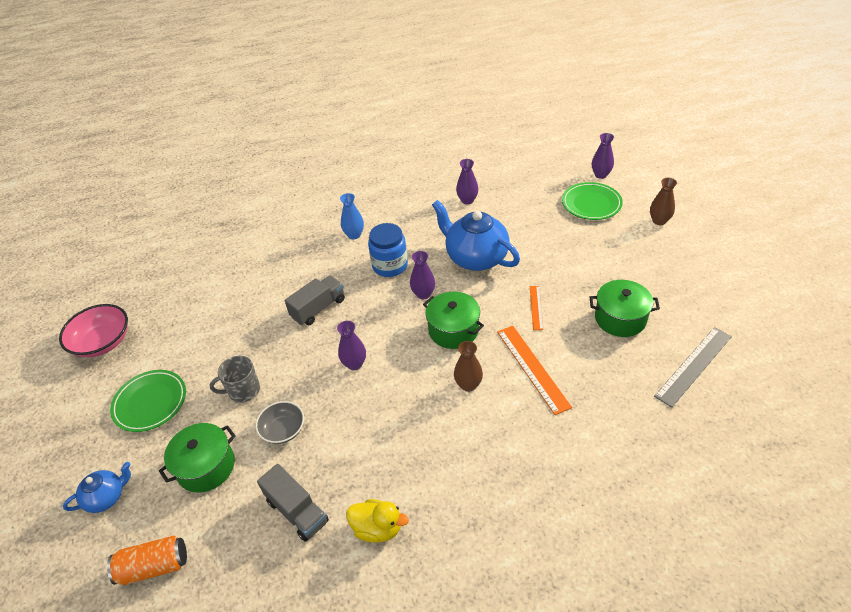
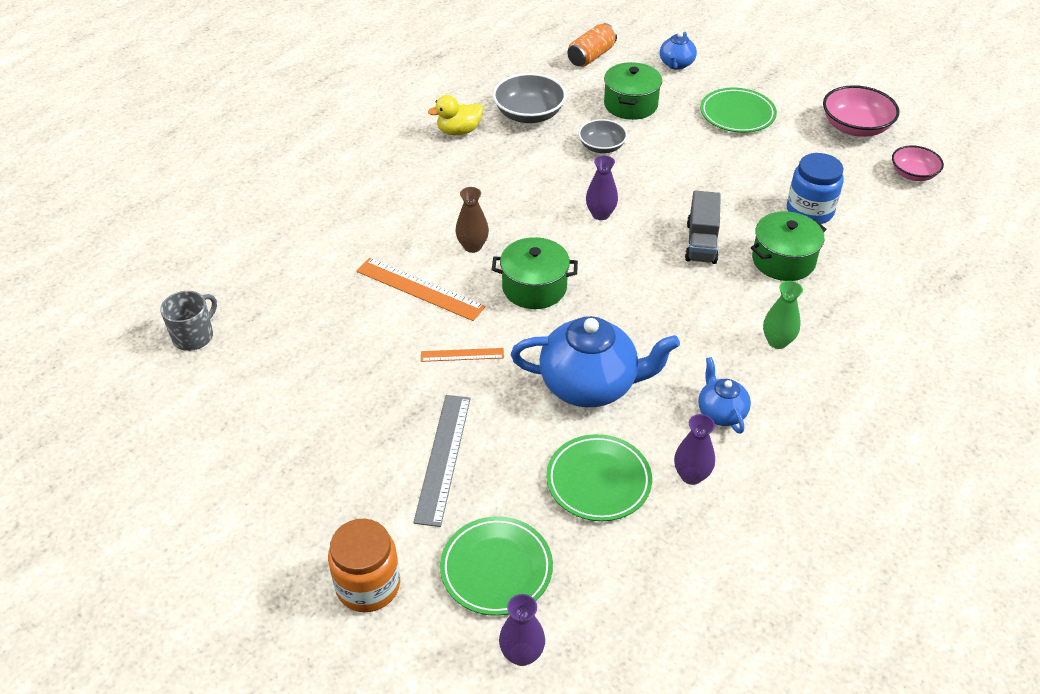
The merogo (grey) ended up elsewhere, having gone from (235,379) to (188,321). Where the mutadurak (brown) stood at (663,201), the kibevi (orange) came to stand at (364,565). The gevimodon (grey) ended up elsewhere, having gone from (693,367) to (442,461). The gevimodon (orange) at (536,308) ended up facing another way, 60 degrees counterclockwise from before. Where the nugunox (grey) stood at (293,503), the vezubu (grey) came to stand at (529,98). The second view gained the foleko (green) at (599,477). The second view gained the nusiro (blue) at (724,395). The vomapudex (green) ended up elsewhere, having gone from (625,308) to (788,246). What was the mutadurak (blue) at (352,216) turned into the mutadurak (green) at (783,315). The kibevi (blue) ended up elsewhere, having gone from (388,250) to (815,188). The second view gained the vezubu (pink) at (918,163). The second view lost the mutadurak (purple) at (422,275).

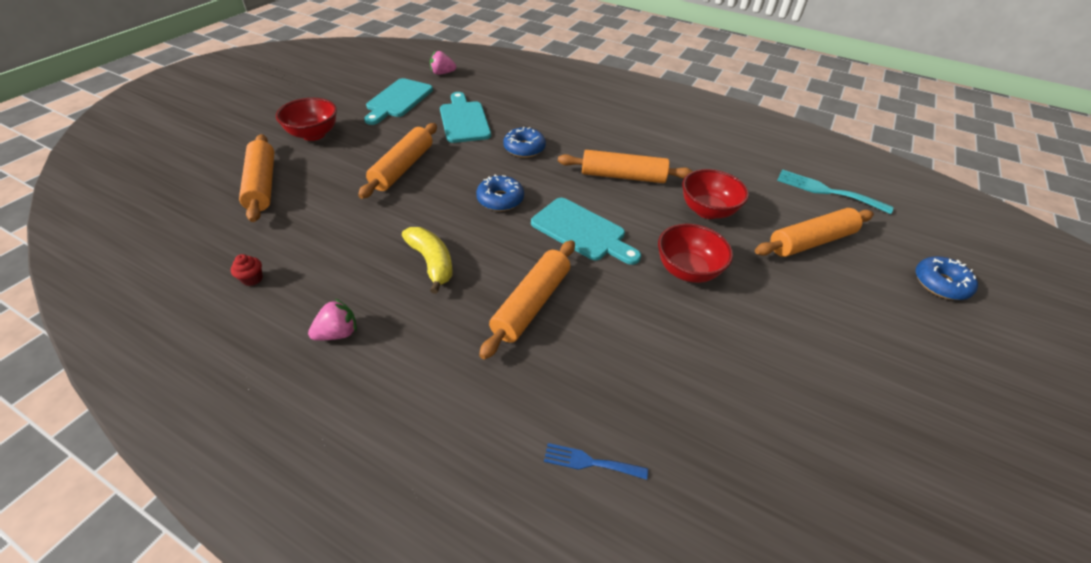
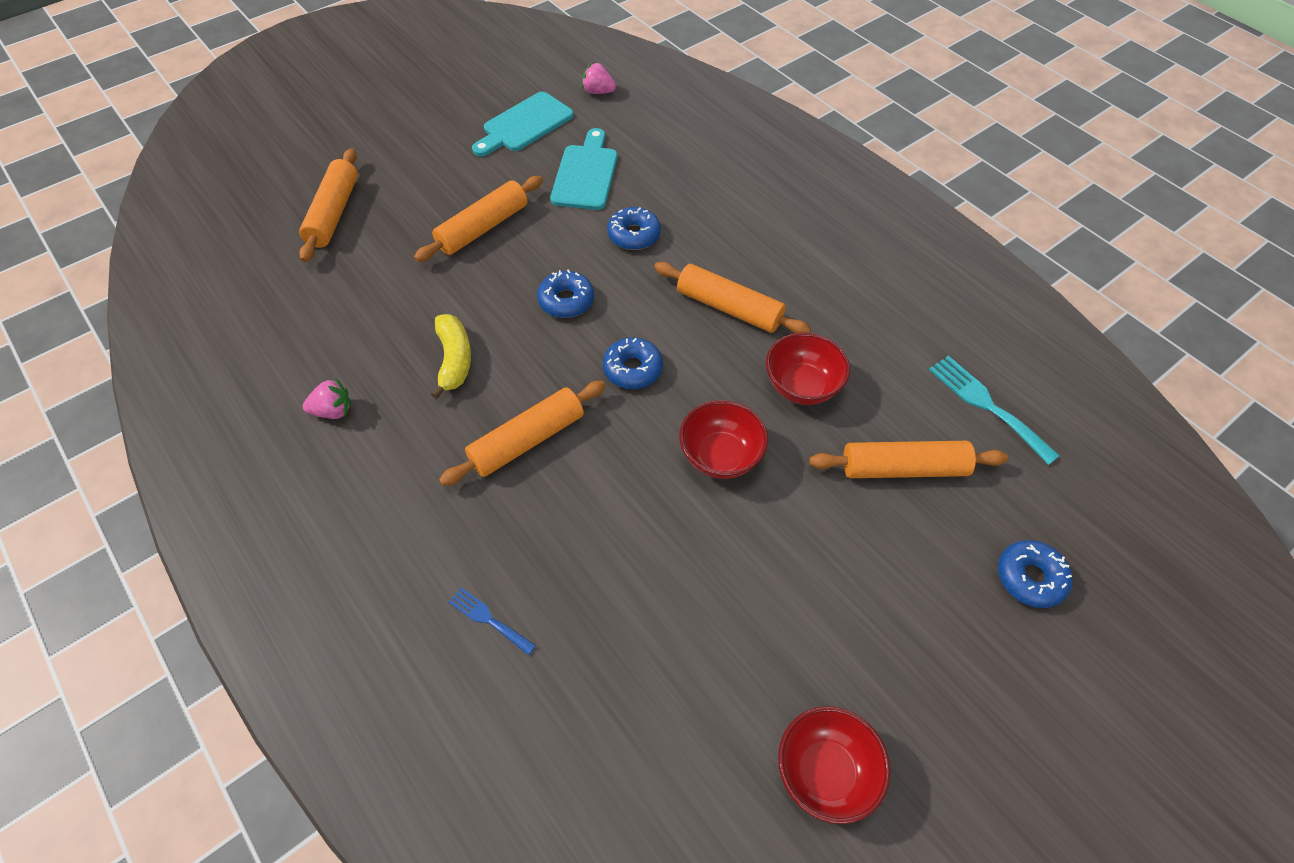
Where the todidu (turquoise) stood at (586,231), the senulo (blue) came to stand at (633,363). The vezubu (red) ended up elsewhere, having gone from (306,119) to (834,765). The second view lost the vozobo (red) at (247,270).

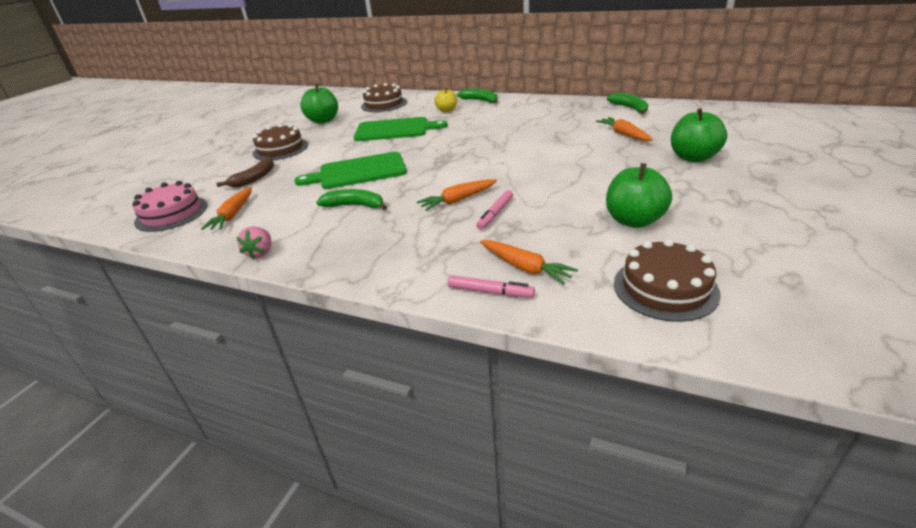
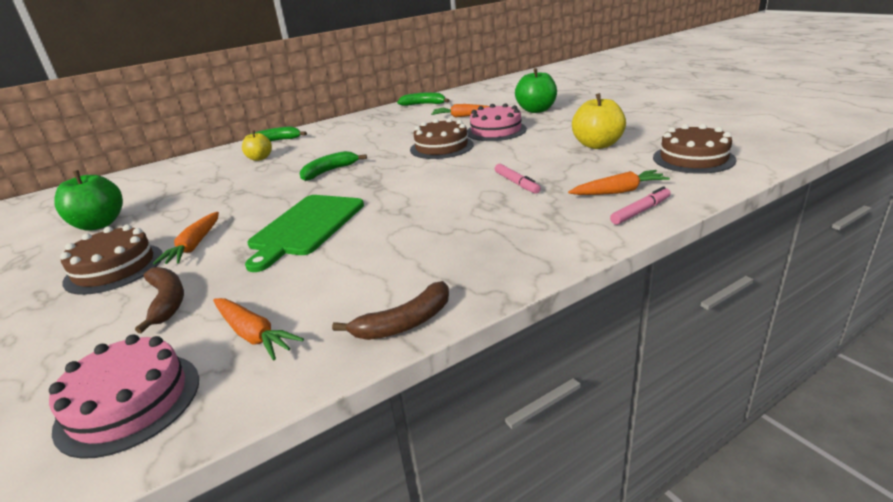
The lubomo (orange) ended up elsewhere, having gone from (457,195) to (186,238). The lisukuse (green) ended up elsewhere, having gone from (351,199) to (333,166). Where the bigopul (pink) stood at (253,242), the lisukuse (brown) came to stand at (390,310). The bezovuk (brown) ended up elsewhere, having gone from (384,97) to (442,138). The second view gained the bezovuk (pink) at (497,122). What was the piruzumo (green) at (639,195) turned into the piruzumo (yellow) at (599,121). The second view lost the todidu (green) at (401,129).

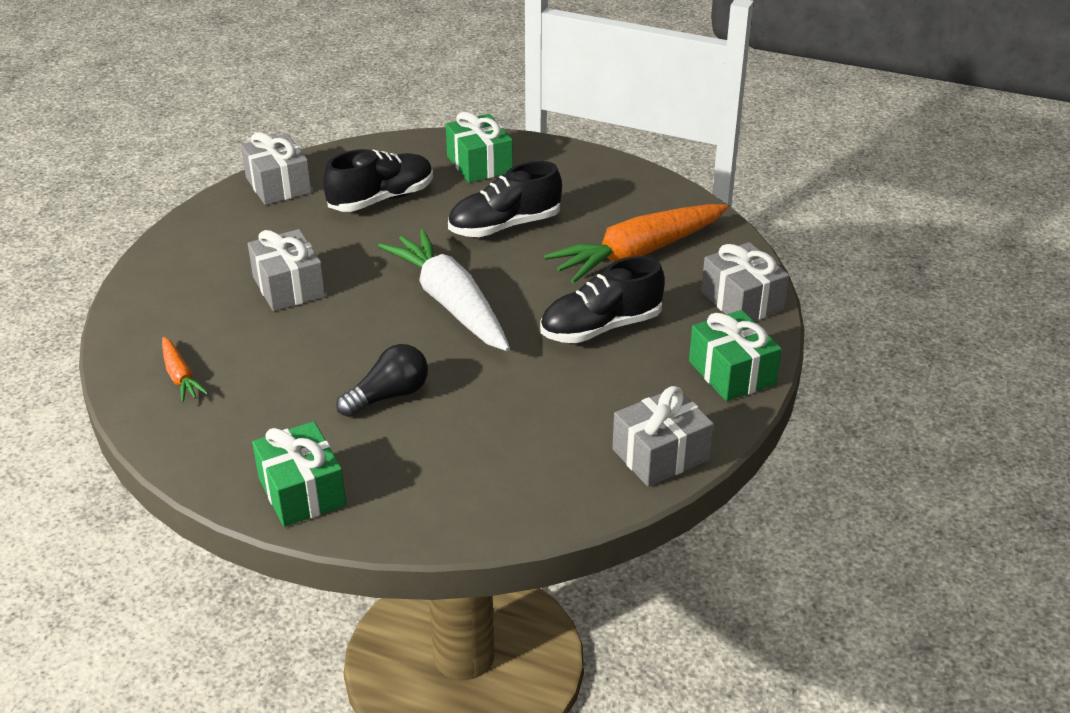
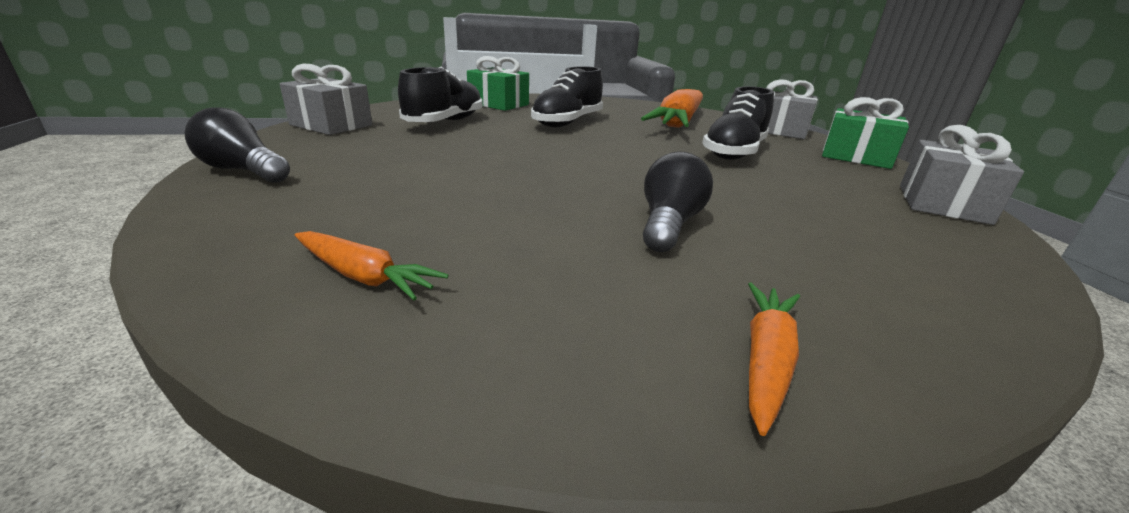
The second view gained the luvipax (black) at (237,145). Where the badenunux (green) stood at (299,474), the lubomo (orange) came to stand at (774,359). The second view lost the badenunux (grey) at (286,270). The second view lost the lubomo (white) at (444,290).

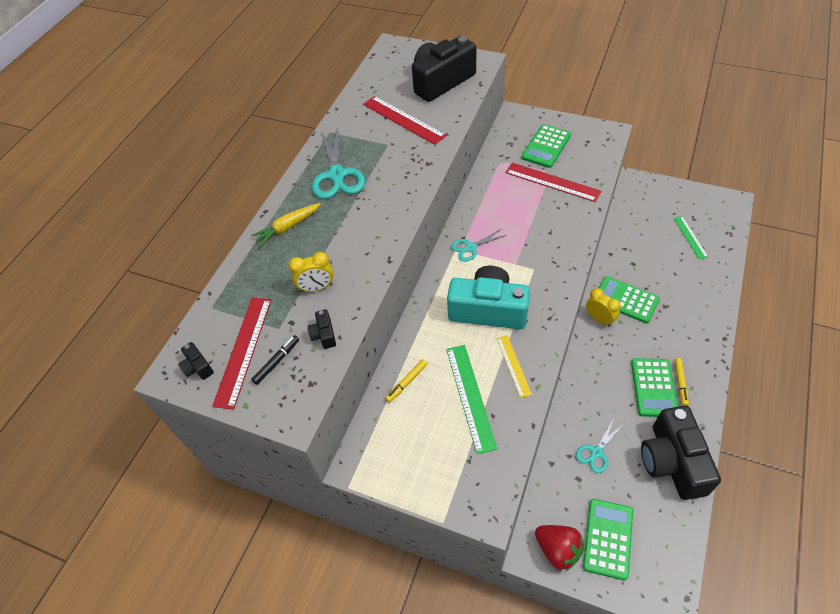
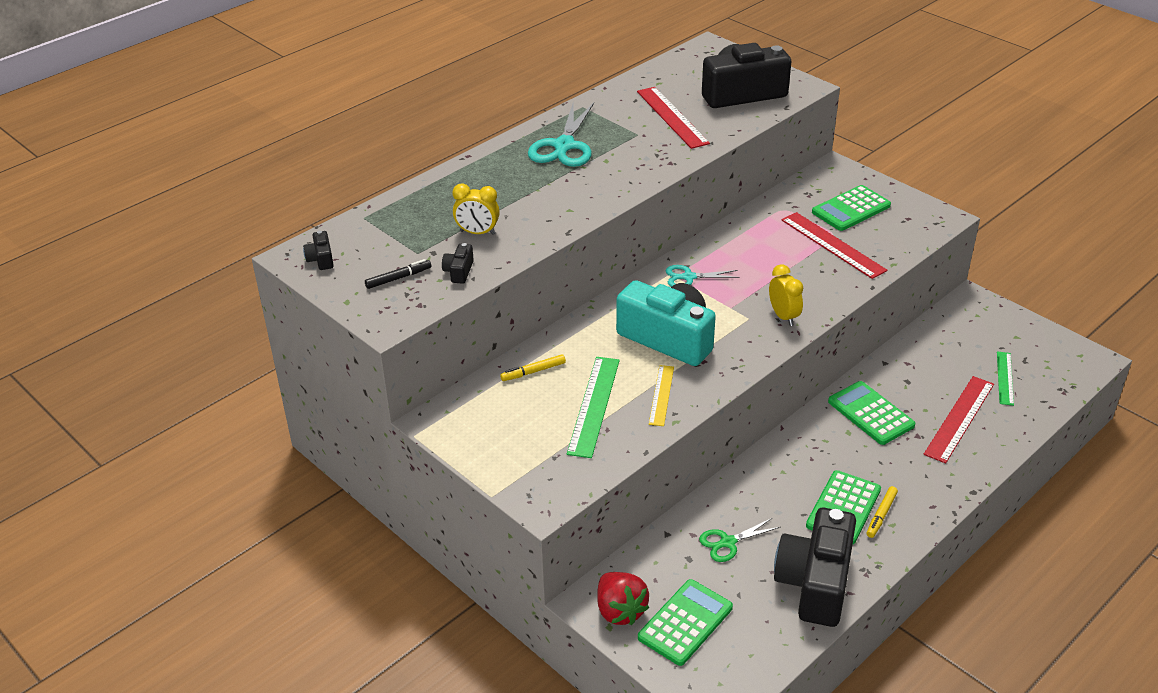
What was the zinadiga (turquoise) at (599,445) turned into the zinadiga (green) at (740,540). The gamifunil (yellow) ended up elsewhere, having gone from (603,307) to (786,295). The gevimodon (red) ended up elsewhere, having gone from (241,354) to (959,419). The second view lost the lubomo (yellow) at (286,224).

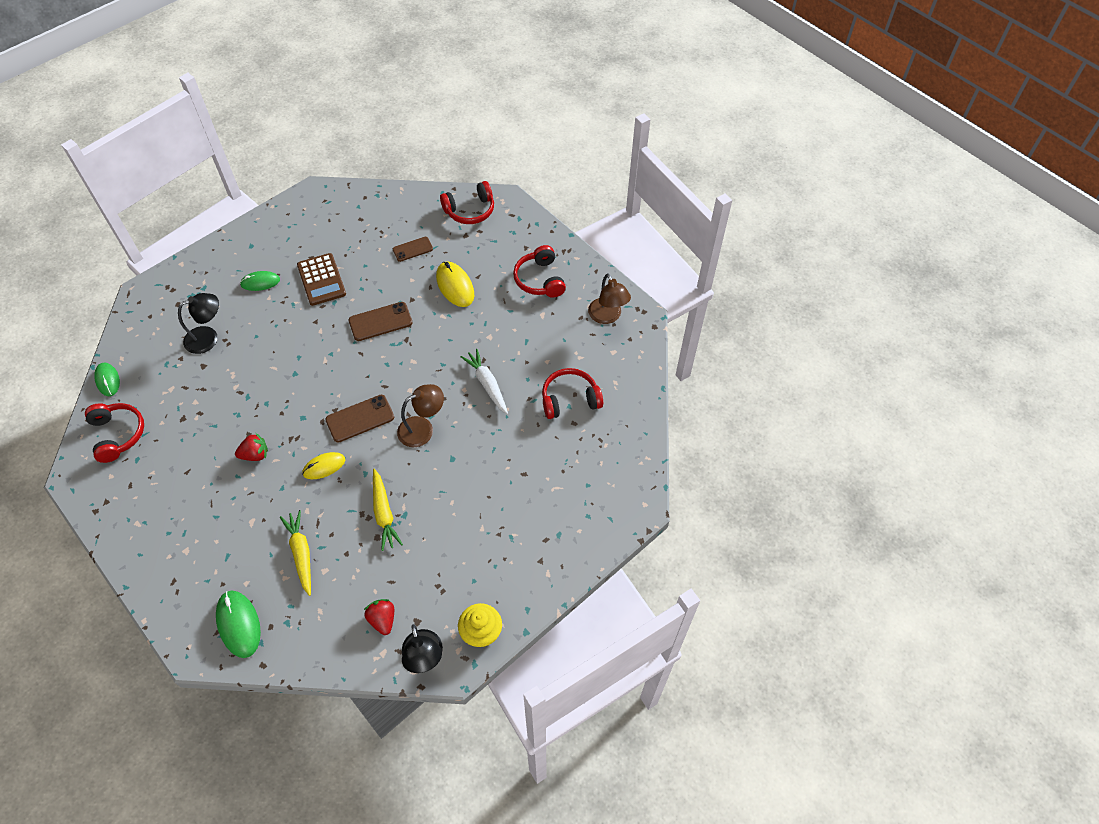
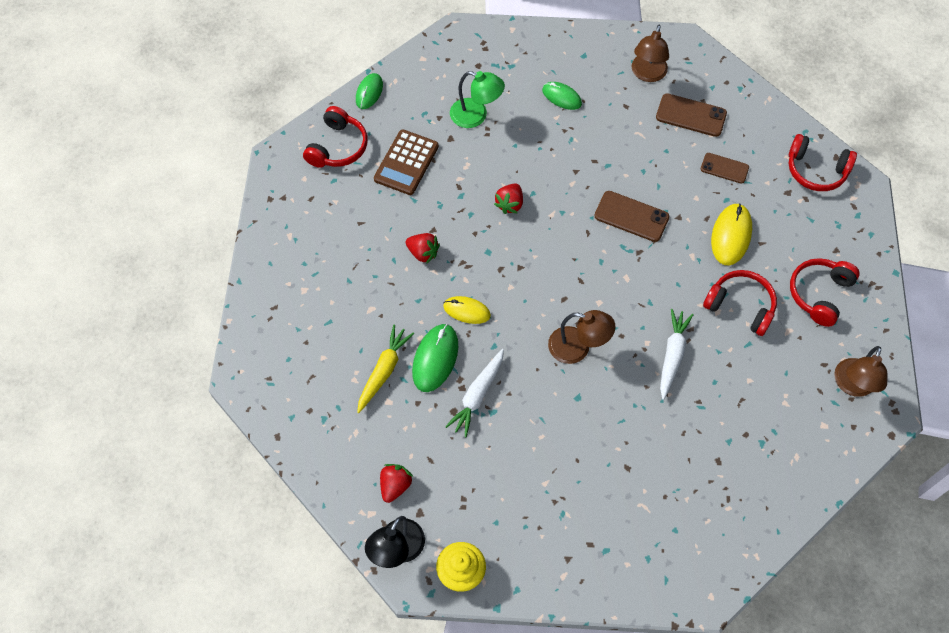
The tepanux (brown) ended up elsewhere, having gone from (321,279) to (406,162). The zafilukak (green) ended up elsewhere, having gone from (238,624) to (435,358). What was the lubomo (yellow) at (388,510) turned into the lubomo (white) at (474,393). What was the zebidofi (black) at (198,323) turned into the zebidofi (green) at (477,99). The second view gained the bigopul (red) at (508,199). The second view gained the zebidofi (brown) at (650,53). The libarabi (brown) ended up elsewhere, having gone from (359,419) to (691,115). The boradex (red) ended up elsewhere, having gone from (572,393) to (740,303).

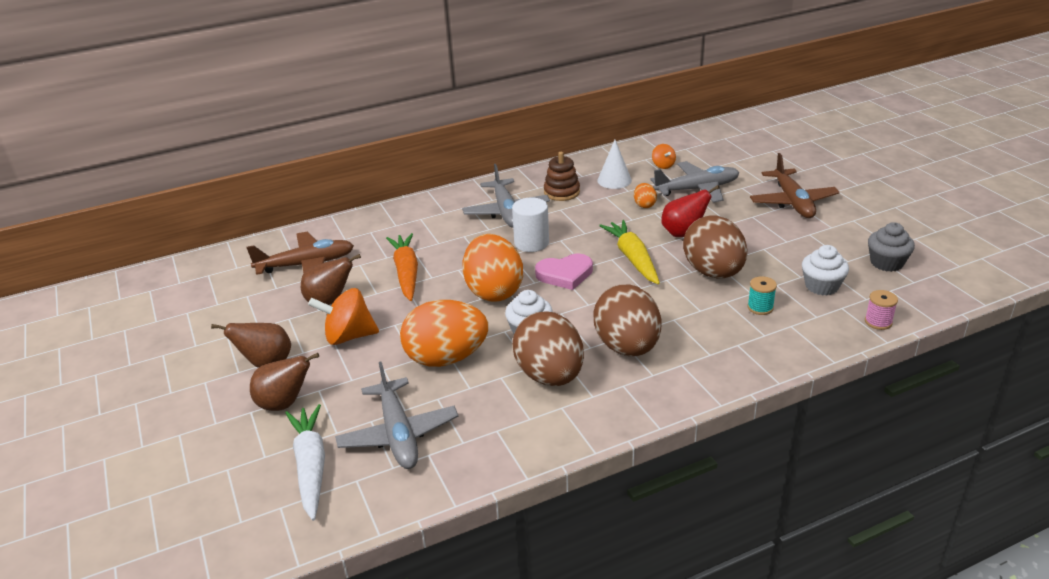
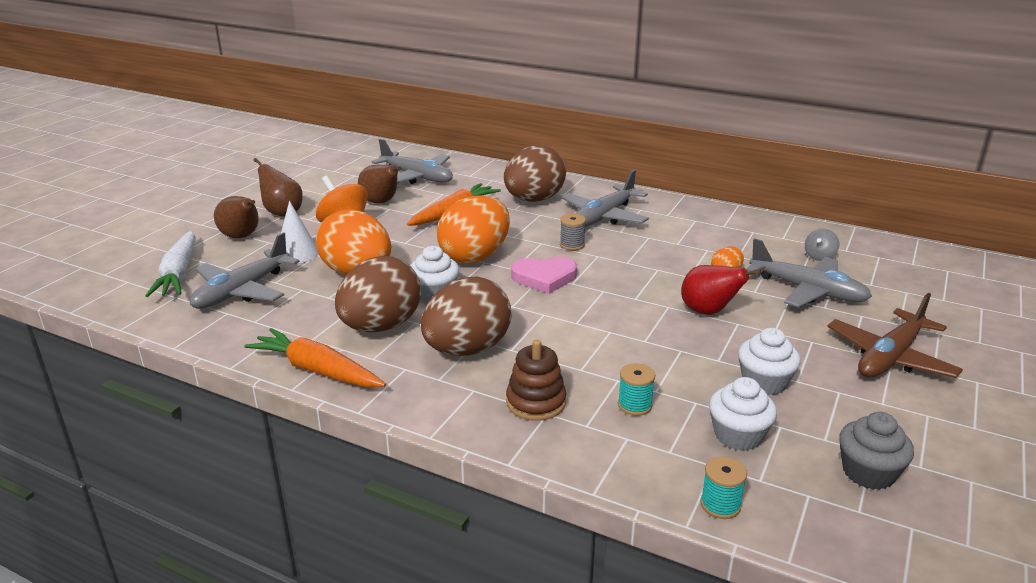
The lubomo (white) at (305,462) ended up facing another way, 135 degrees clockwise from before. The second view gained the lubomo (orange) at (315,357). The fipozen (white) ended up elsewhere, having gone from (614,164) to (299,232). What was the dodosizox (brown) at (300,253) turned into the dodosizox (grey) at (412,161). The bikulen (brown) ended up elsewhere, having gone from (715,247) to (535,173). The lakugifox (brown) ended up elsewhere, having gone from (562,176) to (536,380). The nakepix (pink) at (564,272) ended up facing another way, 45 degrees counterclockwise from before. Where the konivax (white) stood at (530,224), the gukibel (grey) came to stand at (573,232). What was the gukibel (pink) at (881,310) turned into the gukibel (turquoise) at (723,487). The second view gained the vozobo (white) at (769,361). What was the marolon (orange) at (664,156) turned into the marolon (grey) at (822,245). The second view lost the lubomo (yellow) at (629,252).

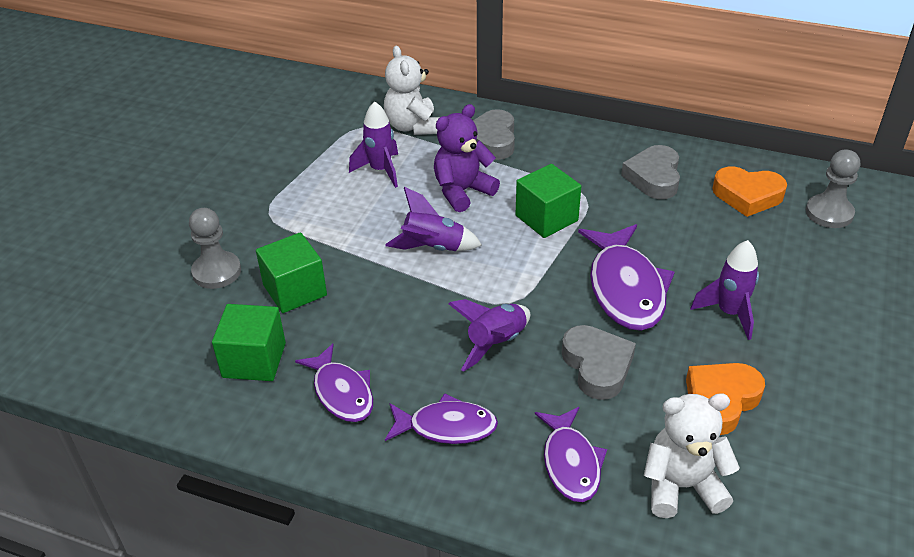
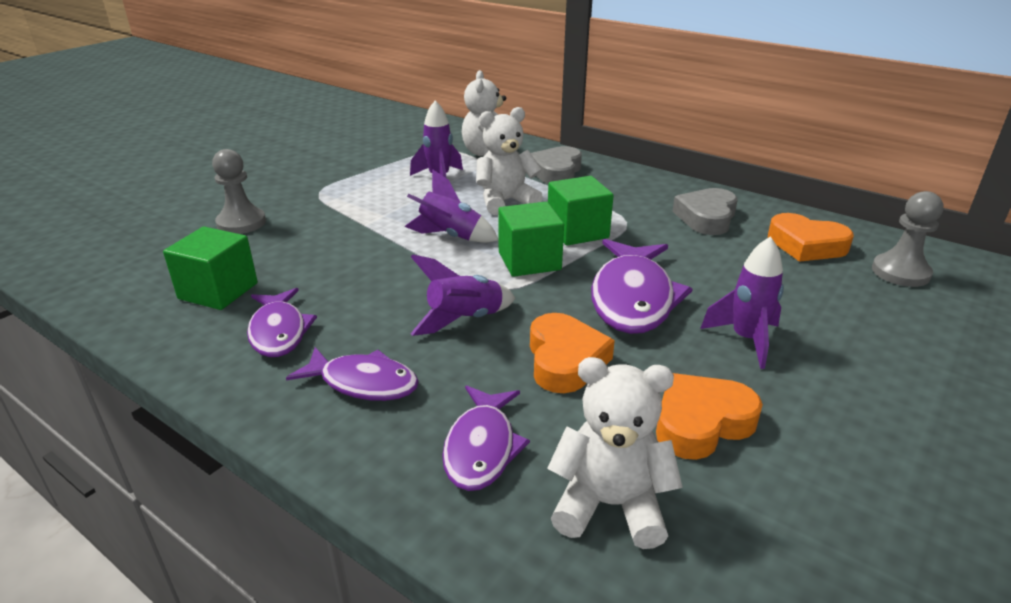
What was the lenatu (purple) at (467,158) turned into the lenatu (white) at (509,161). The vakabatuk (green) ended up elsewhere, having gone from (291,272) to (531,239). What was the nakepix (grey) at (599,362) turned into the nakepix (orange) at (572,353).

